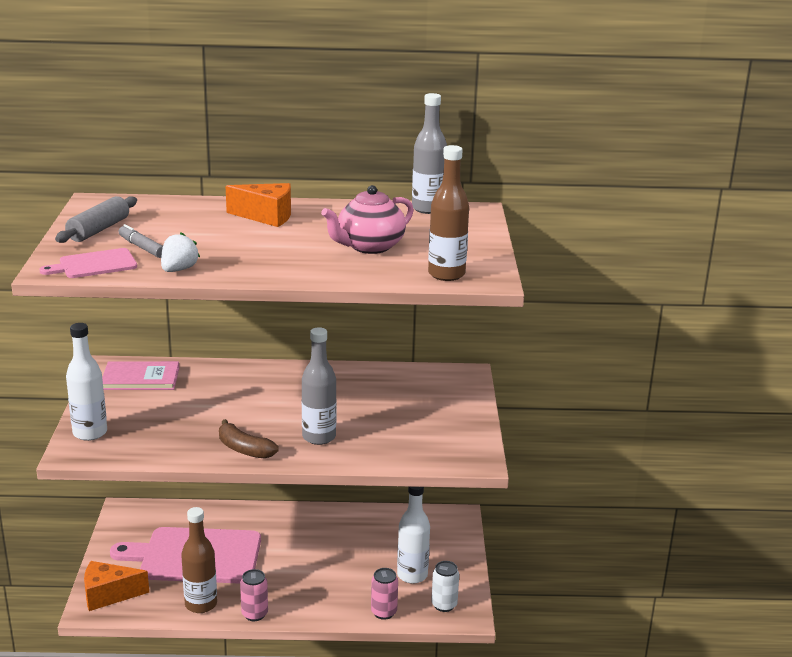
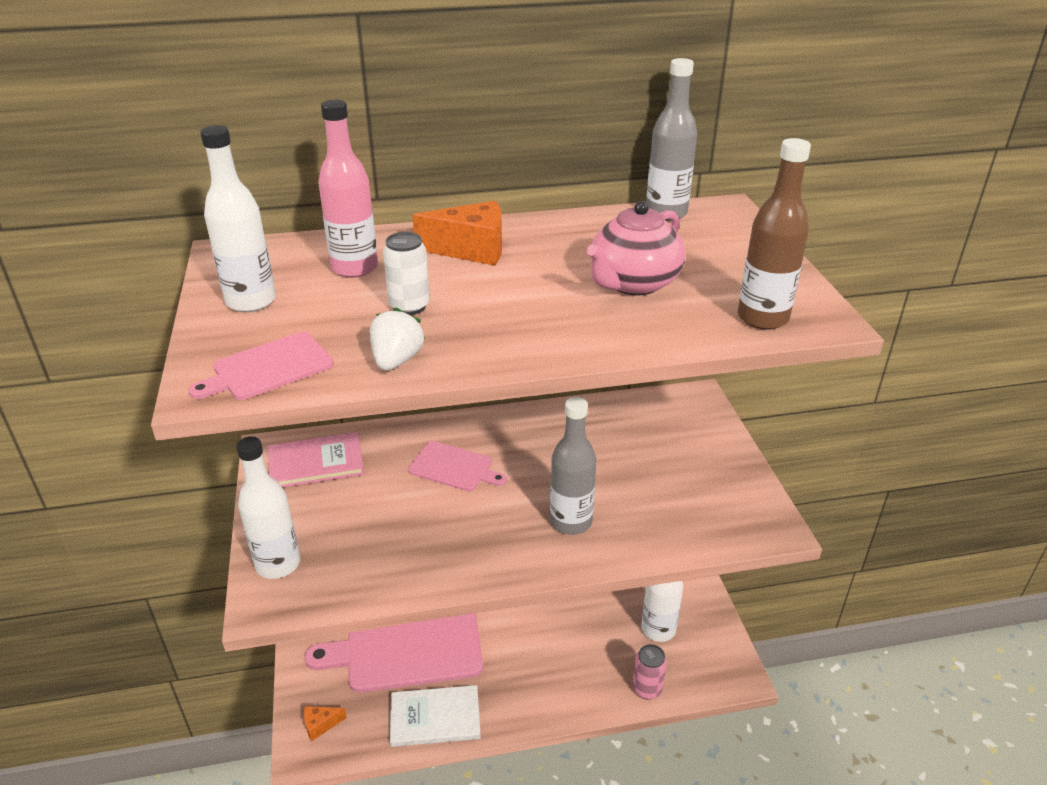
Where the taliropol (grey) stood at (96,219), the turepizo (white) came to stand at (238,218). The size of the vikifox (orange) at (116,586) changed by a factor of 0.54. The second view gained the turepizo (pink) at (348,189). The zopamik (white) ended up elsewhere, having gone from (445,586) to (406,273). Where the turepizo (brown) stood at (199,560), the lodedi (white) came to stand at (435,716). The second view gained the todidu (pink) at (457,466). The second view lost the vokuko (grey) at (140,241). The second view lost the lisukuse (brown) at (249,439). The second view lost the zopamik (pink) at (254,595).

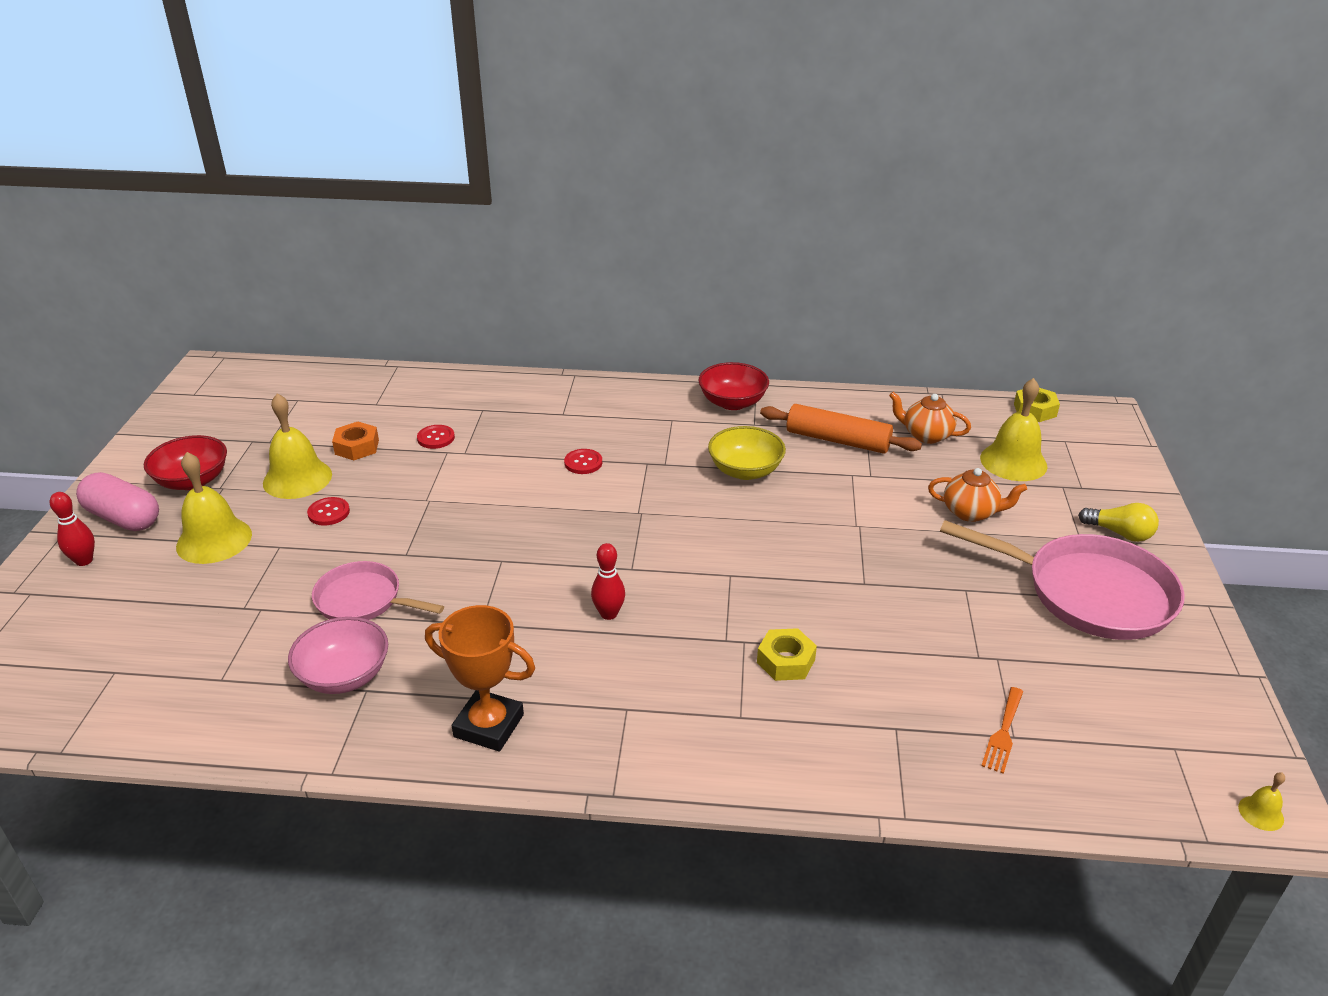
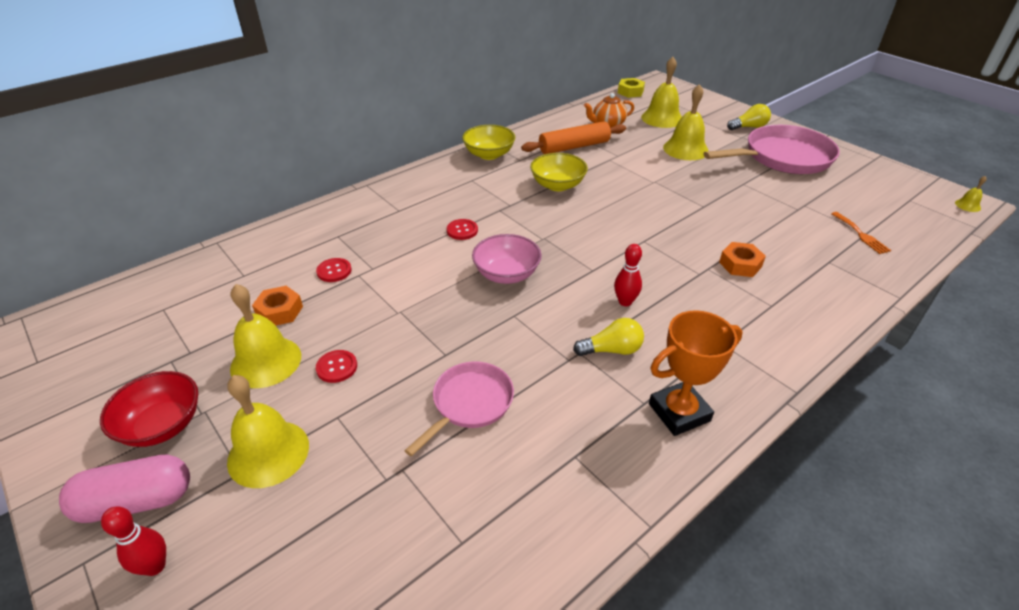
The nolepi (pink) at (378,590) ended up facing another way, 150 degrees clockwise from before. What was the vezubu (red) at (733,386) turned into the vezubu (yellow) at (488,142). The vezubu (pink) ended up elsewhere, having gone from (338,655) to (506,259). The second view gained the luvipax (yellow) at (608,337). Where the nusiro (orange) stood at (977,495), the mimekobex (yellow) came to stand at (685,122). What was the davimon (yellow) at (787,654) turned into the davimon (orange) at (742,259).

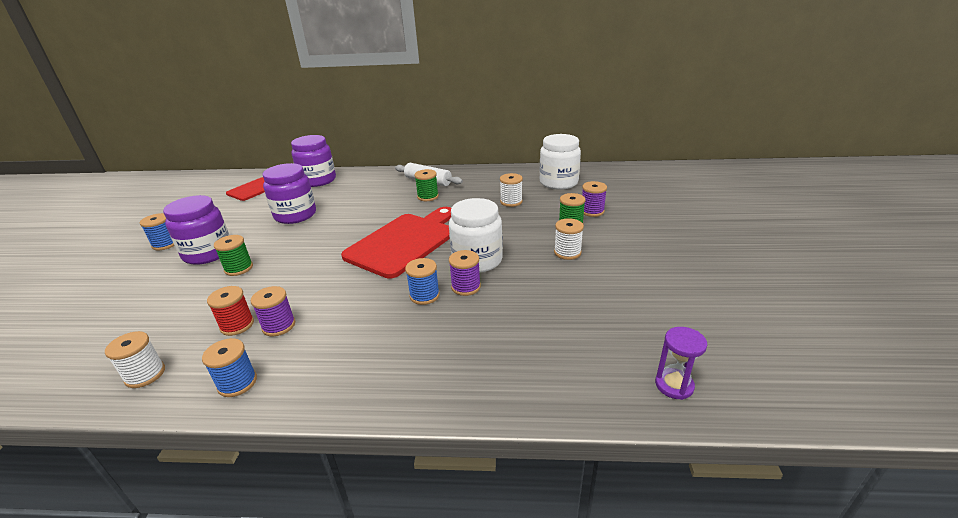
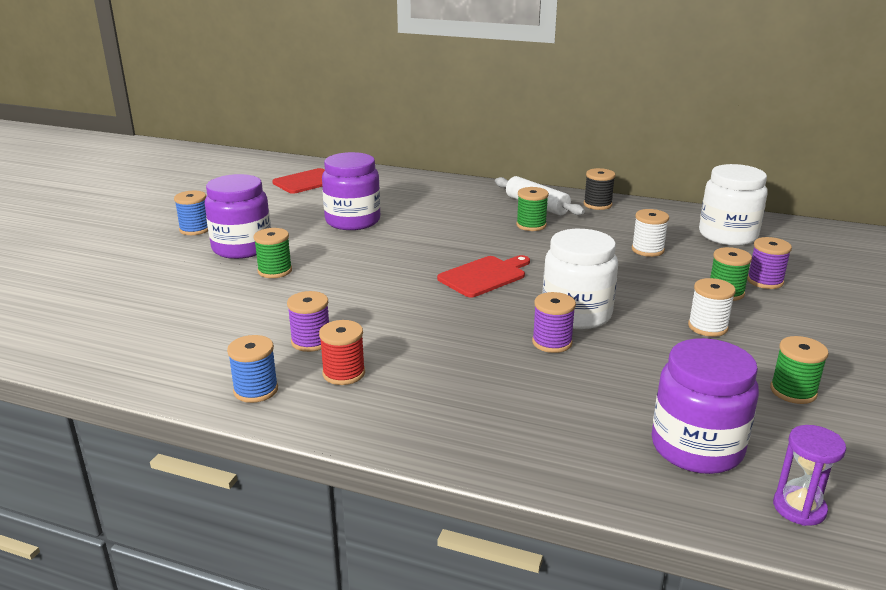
The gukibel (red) ended up elsewhere, having gone from (230,311) to (342,352). The size of the todidu (red) at (396,242) changed by a factor of 0.57. The second view gained the gukibel (black) at (599,189). The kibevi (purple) ended up elsewhere, having gone from (313,161) to (705,406). The second view gained the gukibel (green) at (799,370). The second view lost the gukibel (white) at (135,359). The second view lost the gukibel (blue) at (422,281).

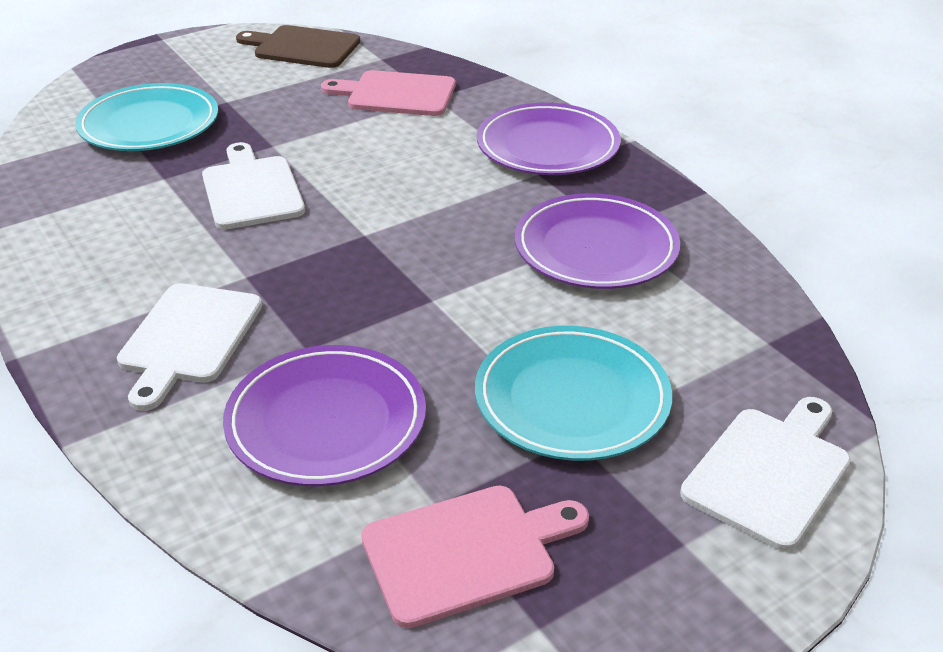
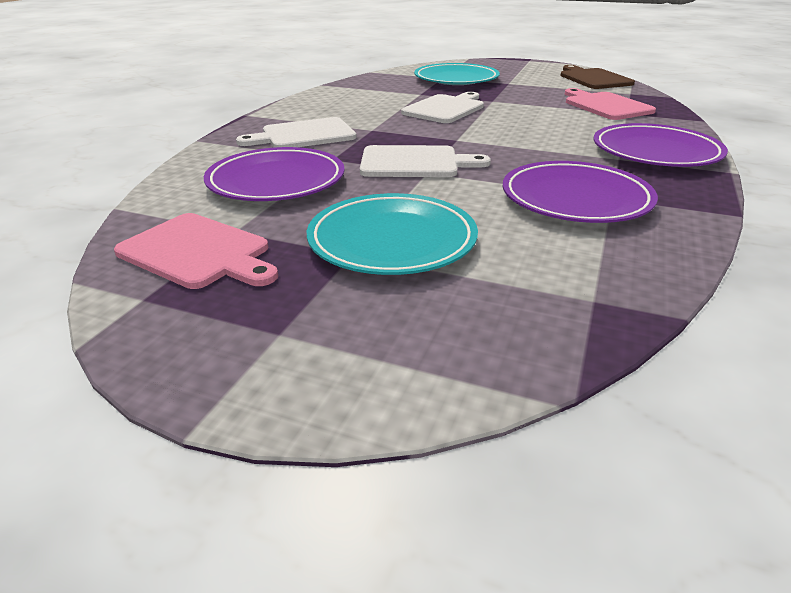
The todidu (white) ended up elsewhere, having gone from (765,474) to (425,161).

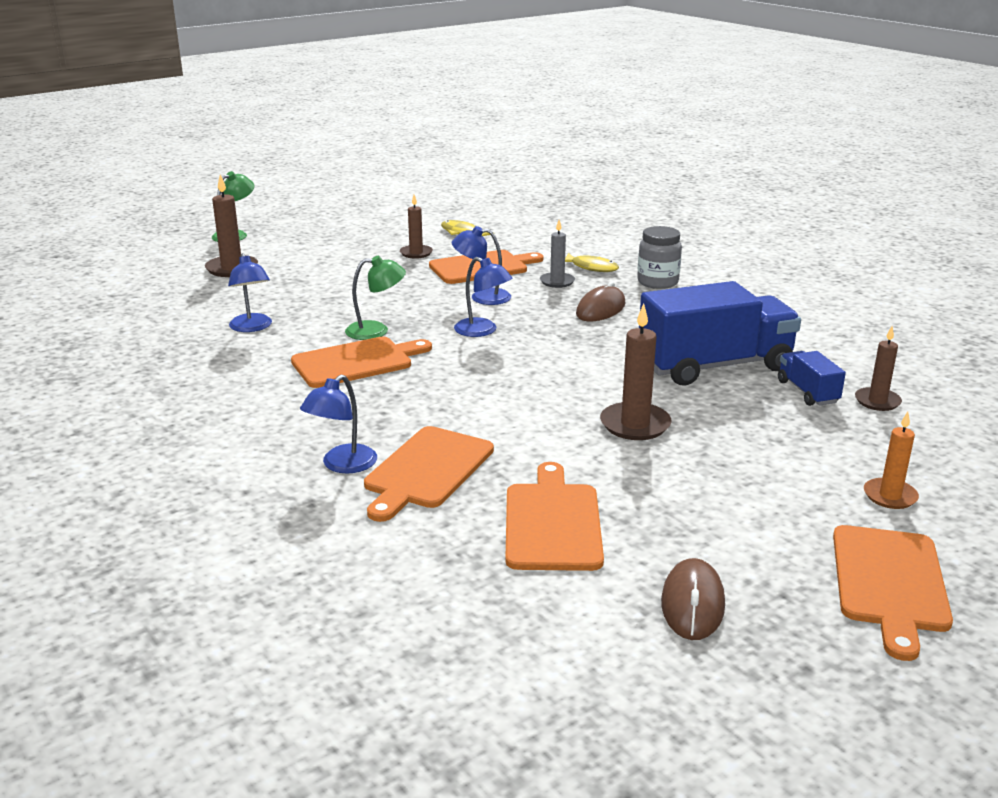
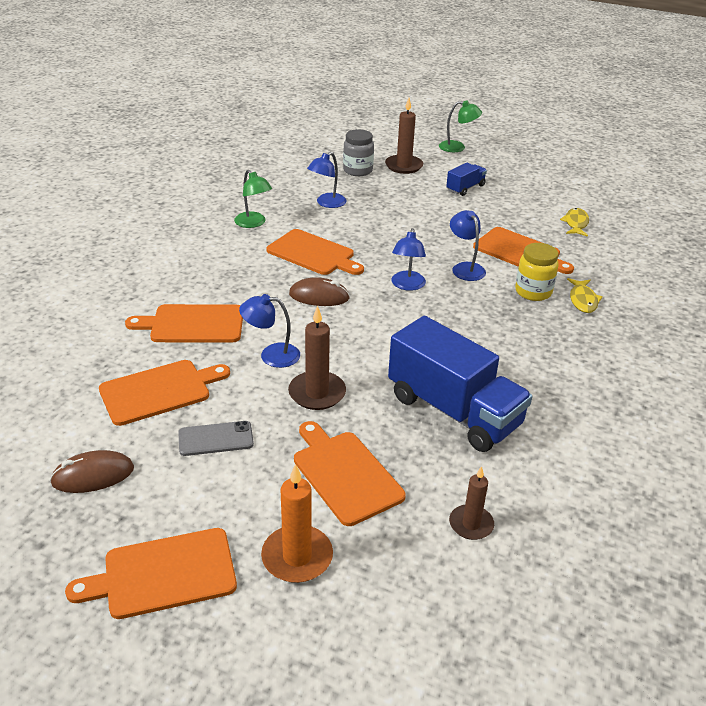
The second view gained the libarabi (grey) at (216,438). The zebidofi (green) ended up elsewhere, having gone from (375,298) to (253,199). The zebidofi (blue) ended up elsewhere, having gone from (338,424) to (269,331). The size of the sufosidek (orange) at (891,460) changed by a factor of 1.52. The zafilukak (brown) ended up elsewhere, having gone from (600,301) to (319,291). The second view gained the todidu (orange) at (350,473). The kibevi (grey) ended up elsewhere, having gone from (659,257) to (358,152). The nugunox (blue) ended up elsewhere, having gone from (812,378) to (466,179). Where the sufosidek (grey) stood at (557,254), the kibevi (yellow) came to stand at (537,272). The second view lost the sufosidek (brown) at (416,227).

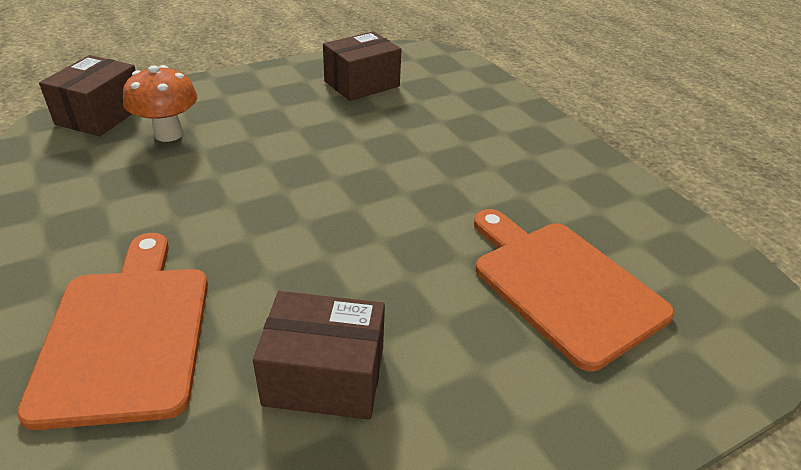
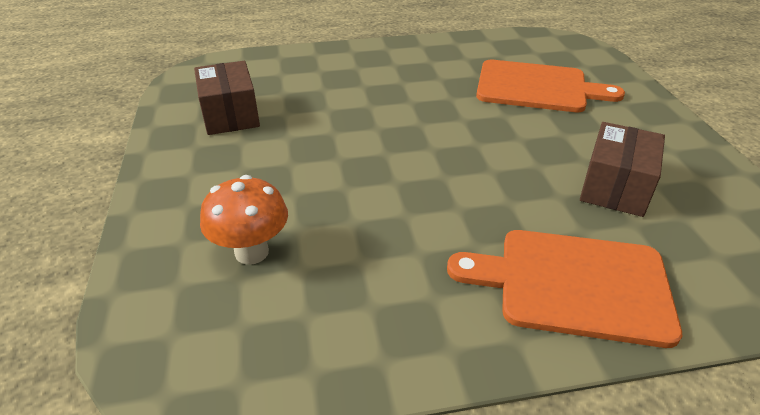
The todidu (orange) at (574,290) ended up facing another way, 150 degrees counterclockwise from before. The second view lost the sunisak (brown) at (87,95).

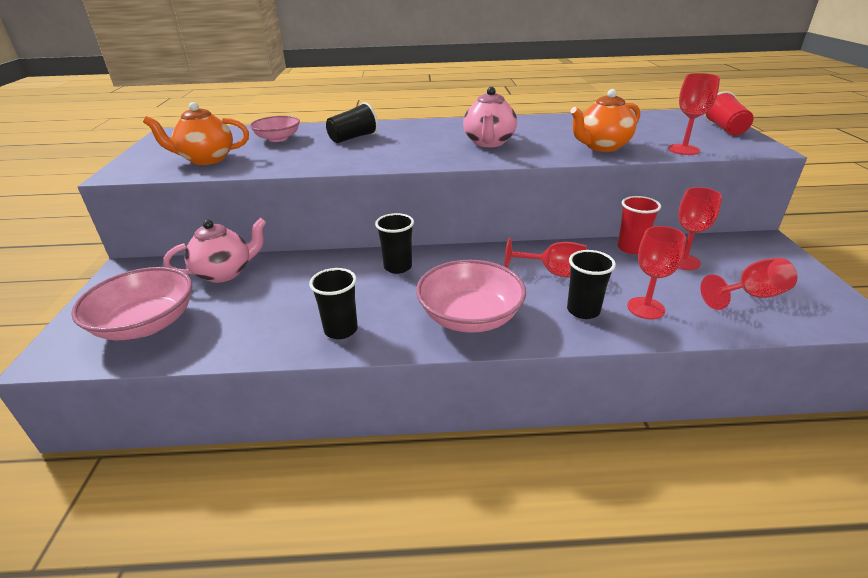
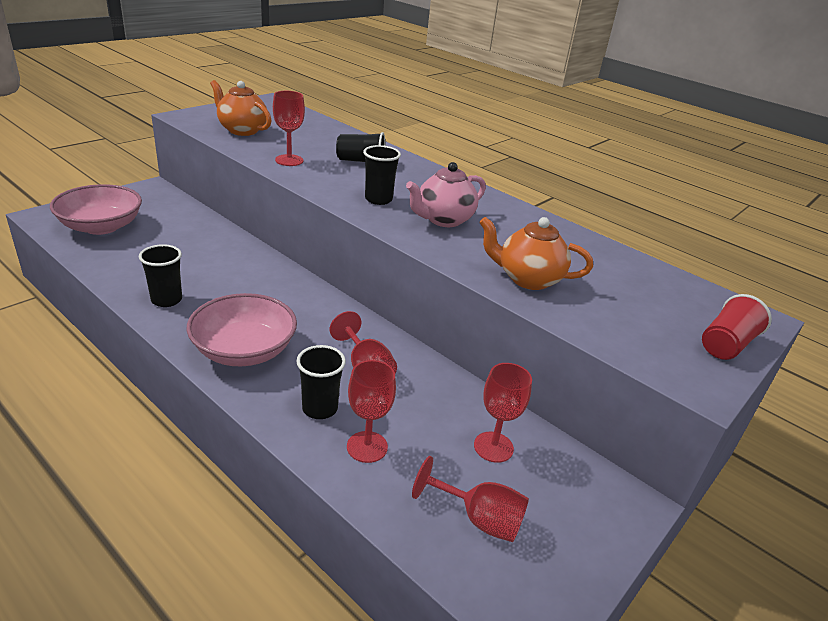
The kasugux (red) ended up elsewhere, having gone from (694,114) to (289,128). The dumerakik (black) ended up elsewhere, having gone from (394,243) to (382,175). The second view lost the nusiro (pink) at (215,250). The second view lost the vezubu (pink) at (275,129). The second view lost the dumerakik (red) at (639,225).

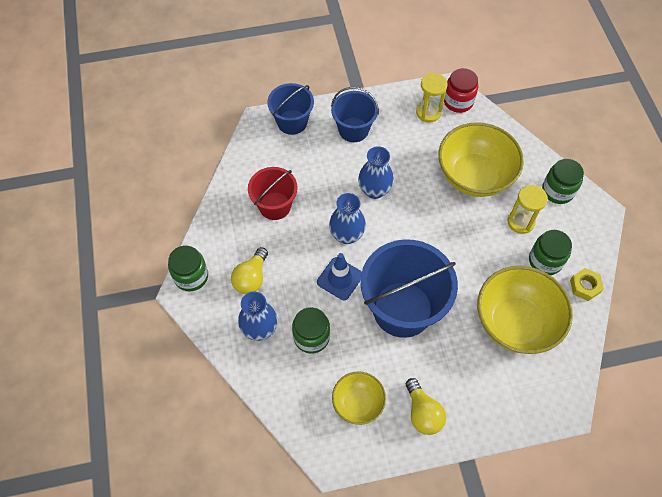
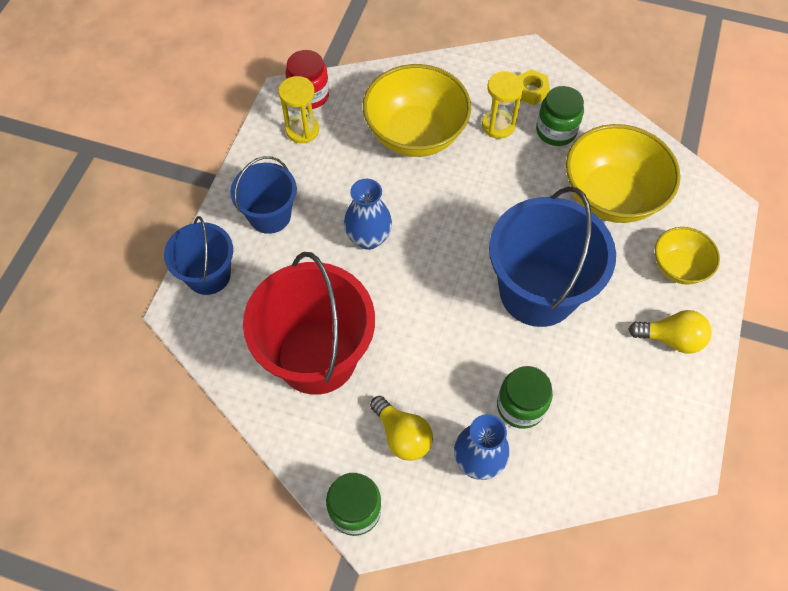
The size of the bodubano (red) at (273,193) changed by a factor of 1.74. The davimon (yellow) ended up elsewhere, having gone from (587,284) to (534,87). The vezubu (yellow) ended up elsewhere, having gone from (359,398) to (687,256). The second view lost the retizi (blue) at (339,276). The second view lost the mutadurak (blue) at (347,218). The second view lost the kibevi (green) at (563,181).

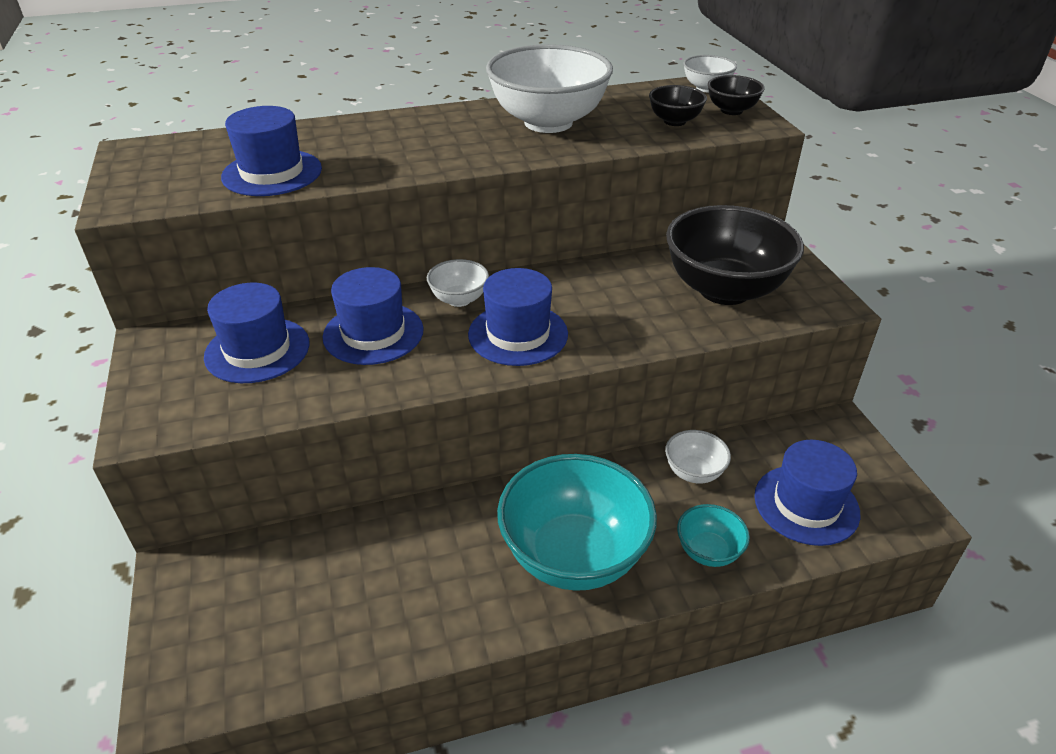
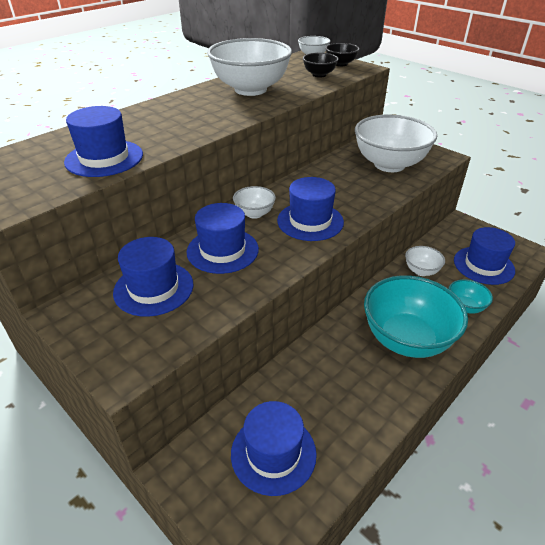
The second view gained the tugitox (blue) at (274,448). What was the vezubu (black) at (735,255) turned into the vezubu (white) at (396,143).

